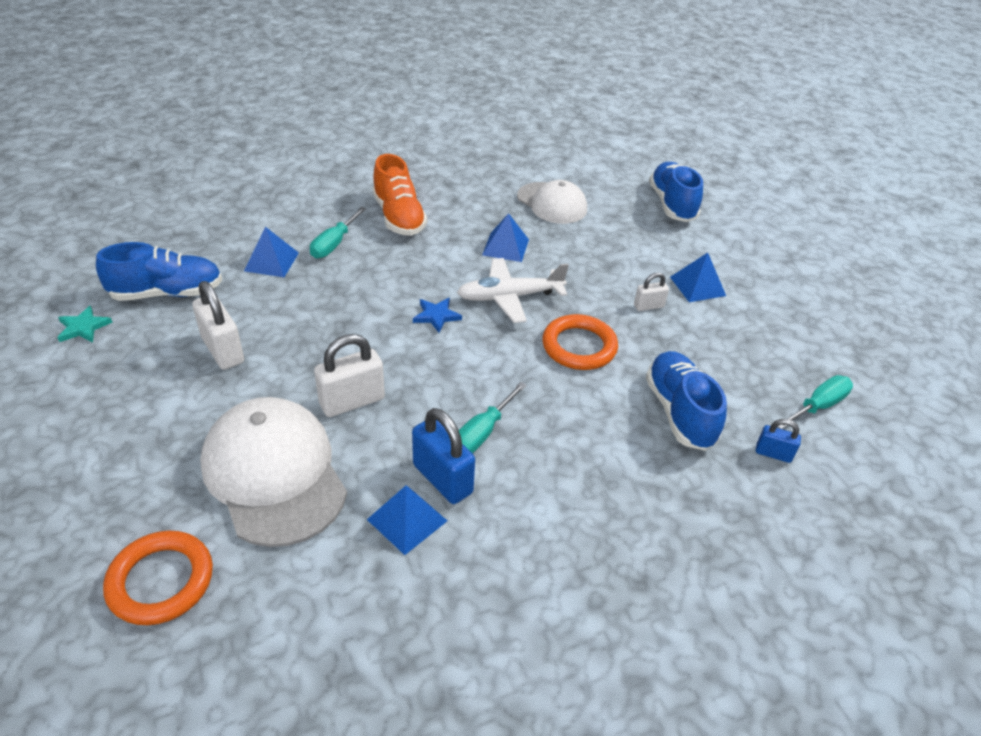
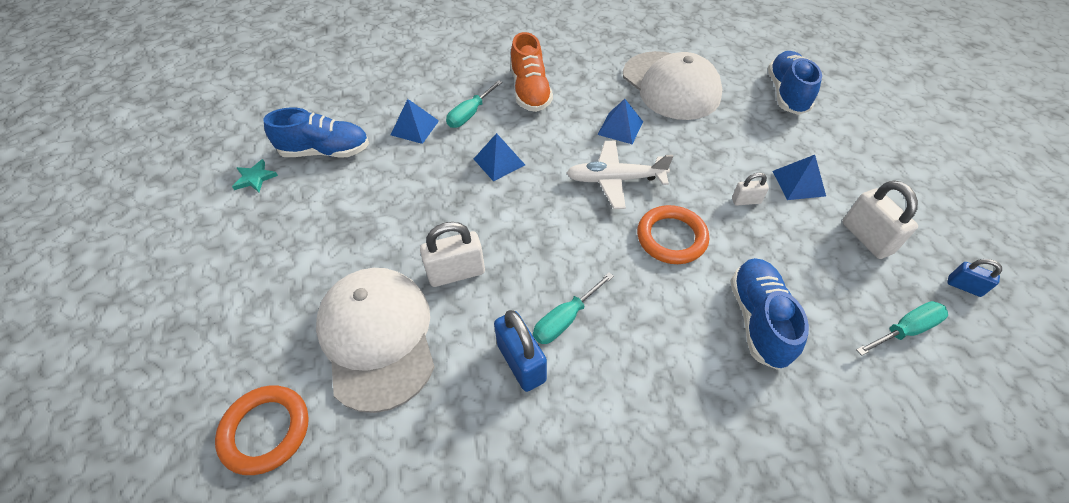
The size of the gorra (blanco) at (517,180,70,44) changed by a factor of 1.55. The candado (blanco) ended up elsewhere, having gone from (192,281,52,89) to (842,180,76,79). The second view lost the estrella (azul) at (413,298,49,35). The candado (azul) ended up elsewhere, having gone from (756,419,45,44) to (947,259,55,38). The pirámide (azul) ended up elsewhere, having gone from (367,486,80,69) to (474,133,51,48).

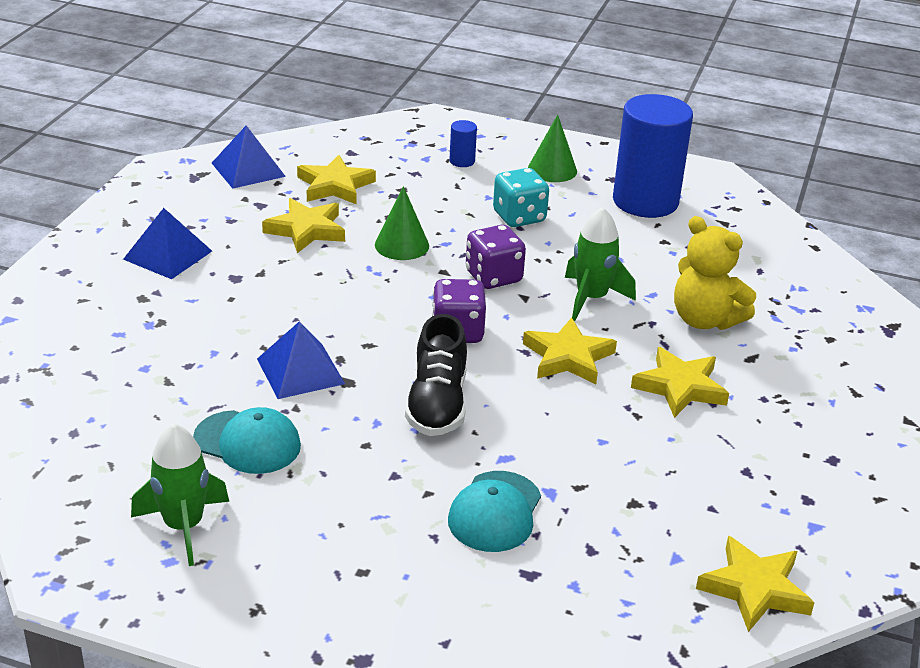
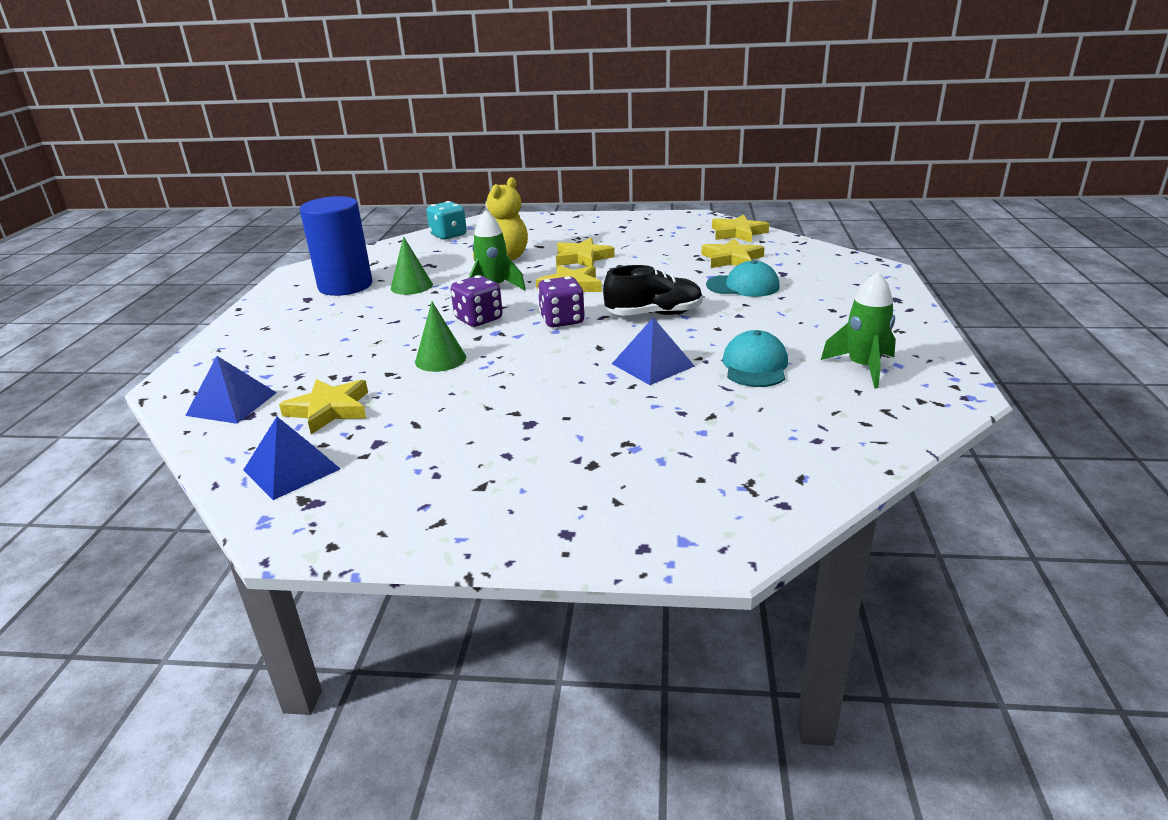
The cono (verde) ended up elsewhere, having gone from (528,115,49,67) to (391,236,42,59). The second view lost the cilindro (azul) at (449,120,28,47). The dado (turquesa) ended up elsewhere, having gone from (493,168,56,59) to (427,201,40,39). The estrella (amarillo) ended up elsewhere, having gone from (262,198,83,55) to (701,238,64,30). The pirámide (azul) ended up elsewhere, having gone from (123,208,89,71) to (185,356,92,68).

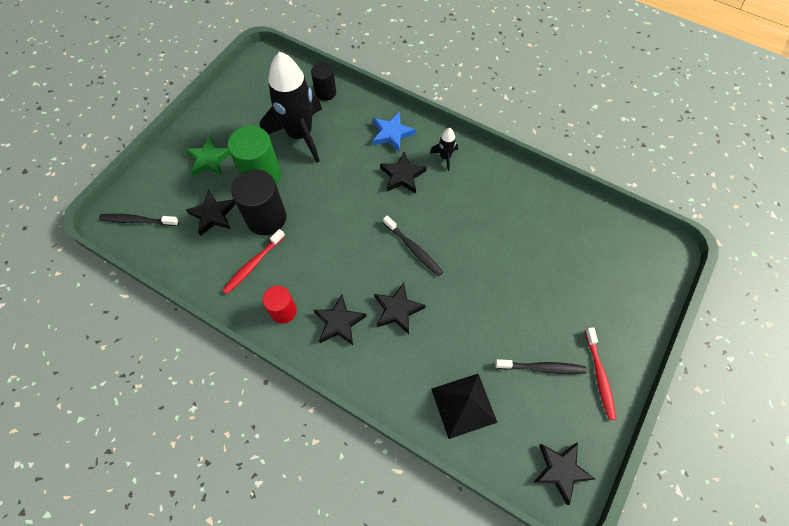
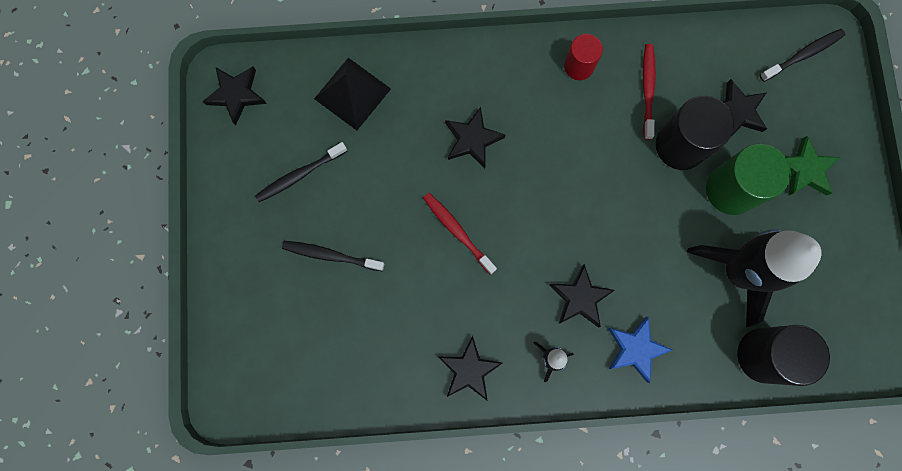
The size of the cilindro (negro) at (311,62,25,39) changed by a factor of 1.67. The cepillo de dientes (negro) ended up elsewhere, having gone from (383,215,60,61) to (282,241,102,30). The estrella (negro) ended up elsewhere, having gone from (314,294,53,51) to (439,336,63,65). The cepillo de dientes (rojo) ended up elsewhere, having gone from (585,327,31,93) to (423,193,74,81).

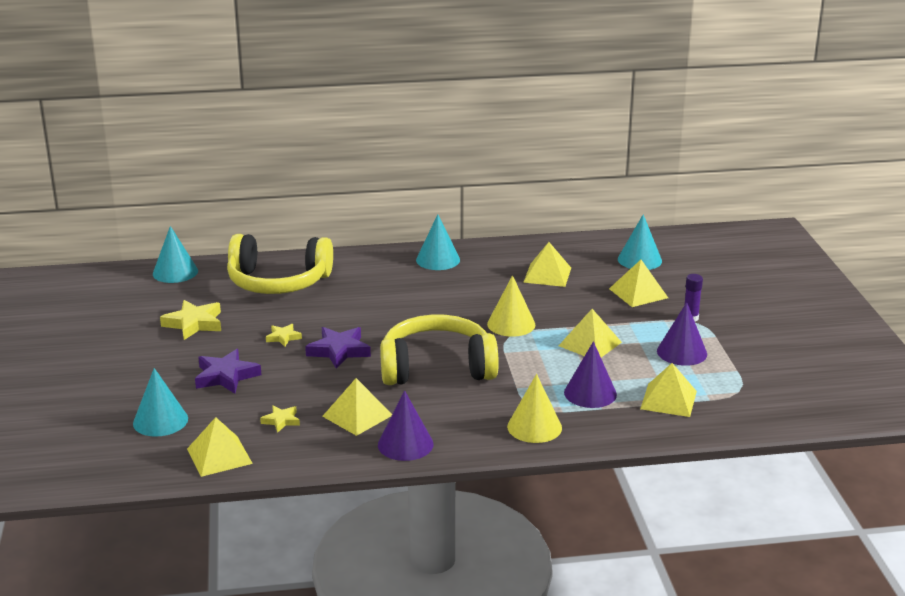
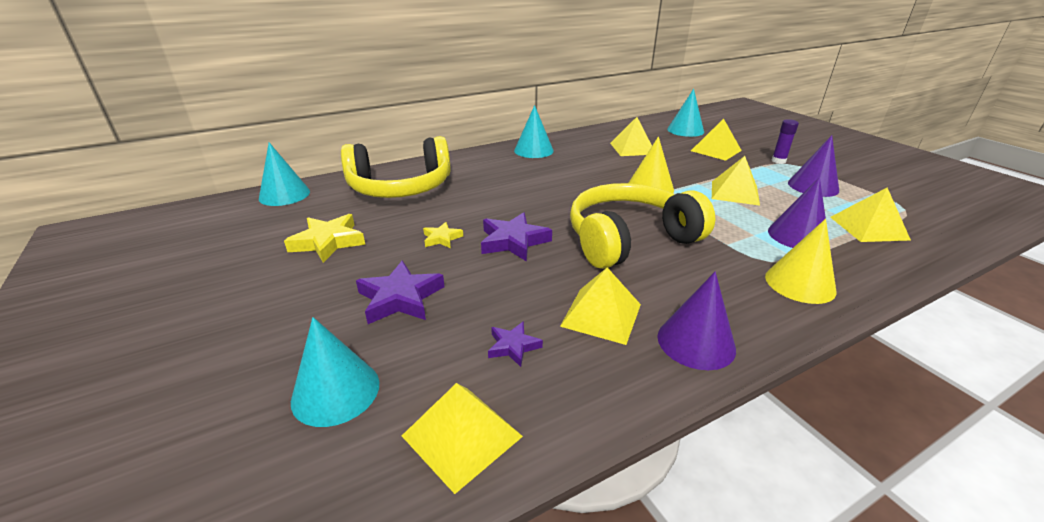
What was the estrella (amarillo) at (260,405,40,28) turned into the estrella (morado) at (488,321,55,46).

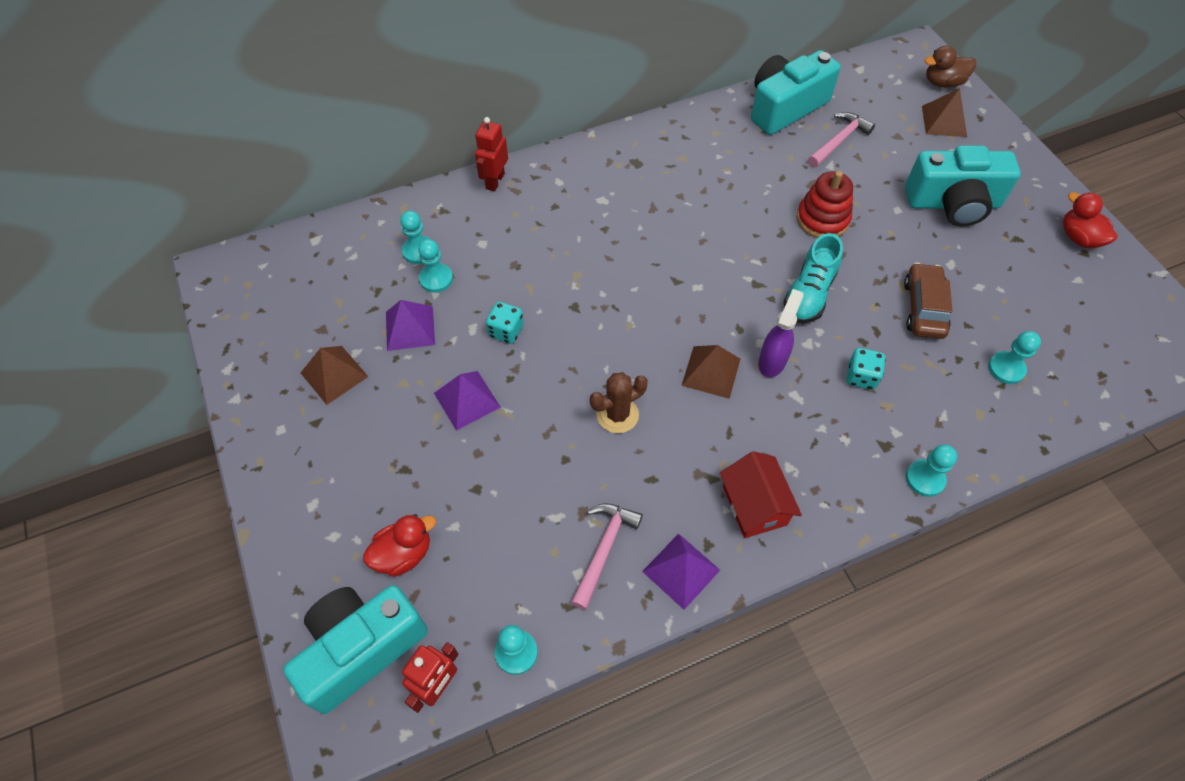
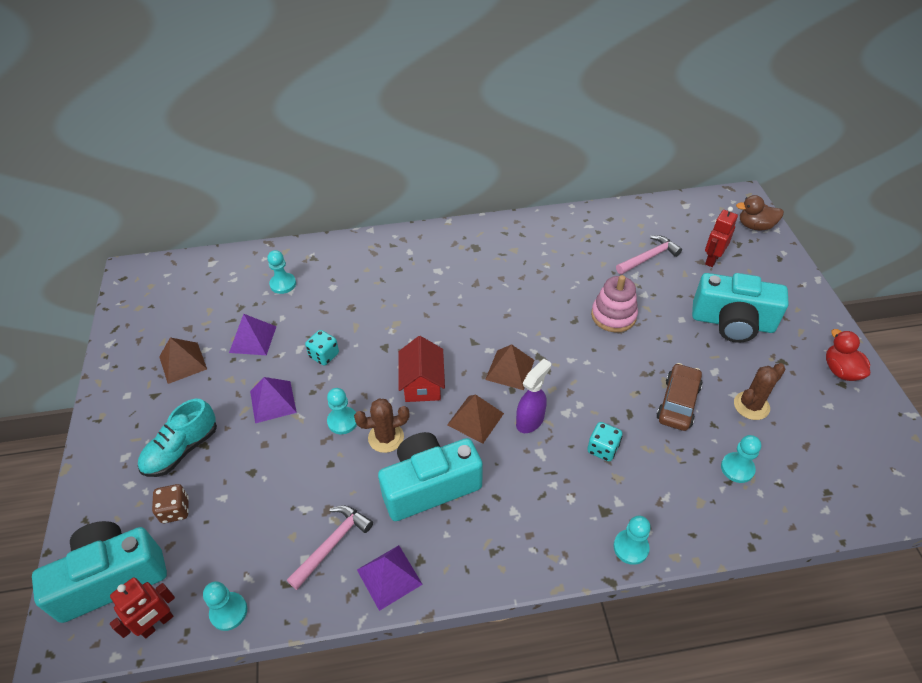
The cámara (turquesa) ended up elsewhere, having gone from (751,50,90,85) to (378,432,105,89). The pirámide (marrón) ended up elsewhere, having gone from (922,88,45,49) to (485,344,49,46). The robot (rojo) ended up elsewhere, having gone from (475,117,33,75) to (705,207,33,60). What was the juguete apilable (rojo) at (797,171,56,67) turned into the juguete apilable (rosa) at (591,275,47,57). The zapato (turquesa) ended up elsewhere, having gone from (783,233,60,90) to (138,399,79,78). The peón (turquesa) ended up elsewhere, having gone from (418,239,35,54) to (327,388,30,46). The casa (rojo) ended up elsewhere, having gone from (720,451,82,87) to (398,336,47,66). Where the pato (rojo) stood at (363,514,73,63), the dado (marrón) came to stand at (152,484,37,39). The second view gained the cactus (marrón) at (734,363,52,57).

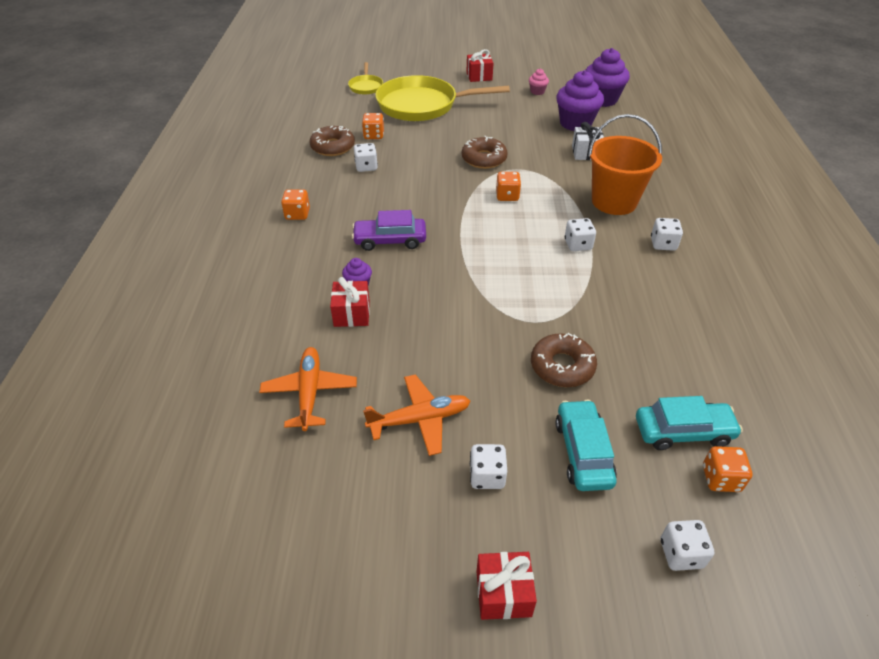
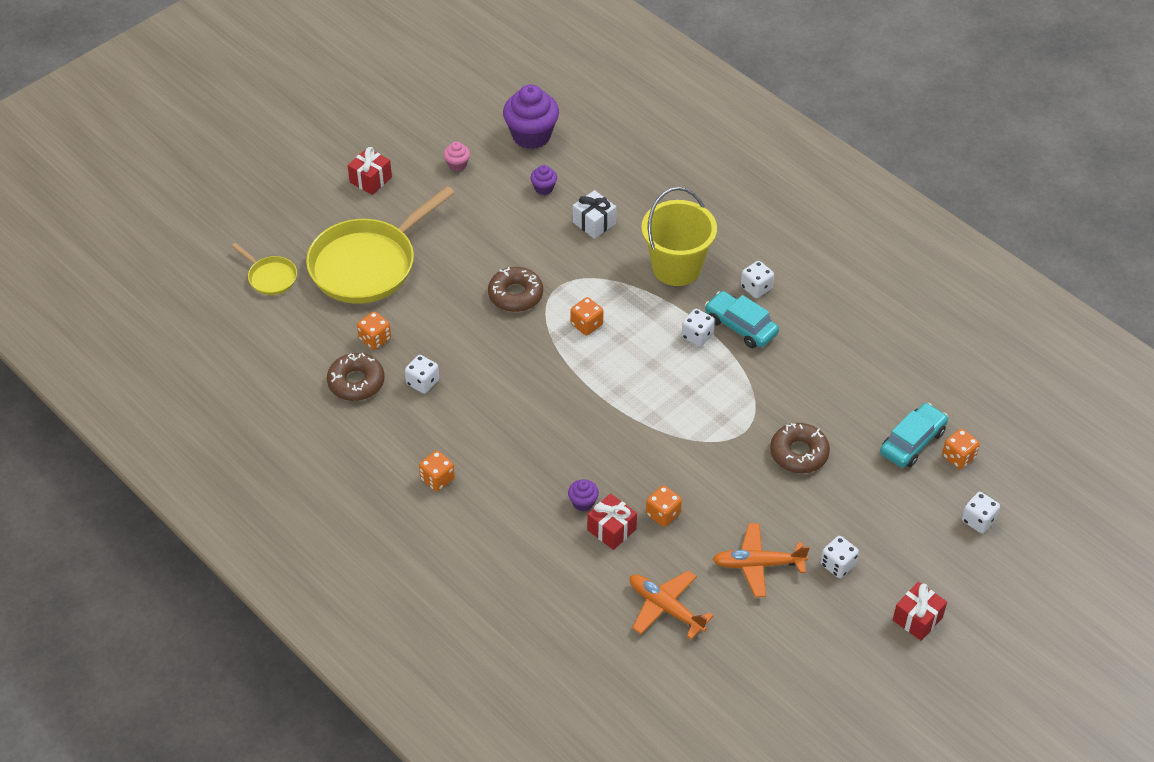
The size of the magdalena (morado) at (556,70,48,61) changed by a factor of 0.47. What was the balde (naranja) at (588,114,74,101) turned into the balde (amarillo) at (641,187,76,99). The second view lost the coche (morado) at (352,210,74,41). The avión (naranja) at (363,374,107,82) ended up facing another way, 120 degrees counterclockwise from before. The coche (turquesa) ended up elsewhere, having gone from (555,400,62,91) to (705,291,74,57). The second view gained the dado (naranja) at (646,485,36,42).

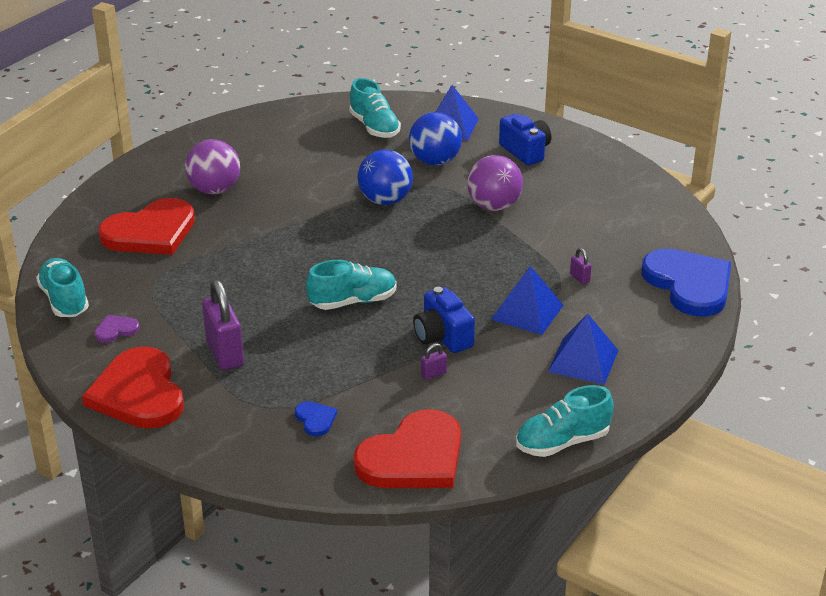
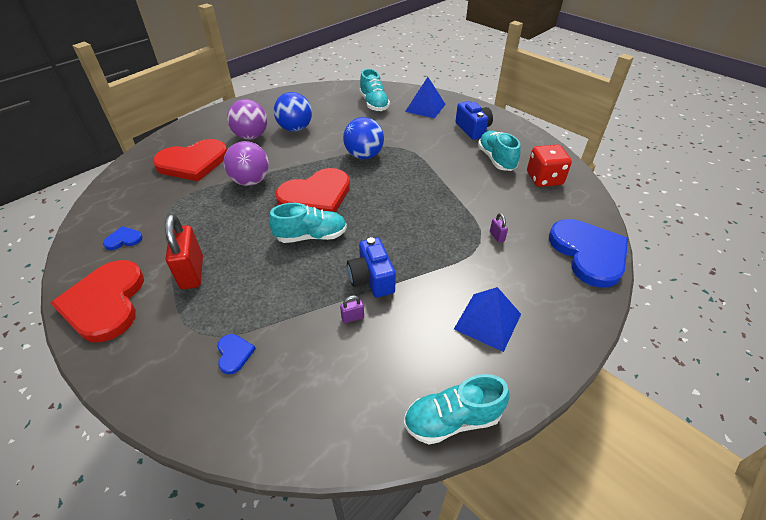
The pelota (azul) ended up elsewhere, having gone from (409,112,53,54) to (274,92,38,40). The pelota (morado) ended up elsewhere, having gone from (467,155,56,56) to (224,141,45,45). The zapato (turquesa) ended up elsewhere, having gone from (36,258,53,59) to (478,131,43,40). The second view lost the pirámide (azul) at (491,266,73,69). What was the candado (morado) at (202,280,42,90) turned into the candado (rojo) at (165,214,38,75). What was the corazón (morado) at (94,315,46,28) turned into the corazón (azul) at (103,226,40,24). The corazón (rojo) ended up elsewhere, having gone from (353,409,108,79) to (275,168,75,45). The second view gained the dado (rojo) at (527,144,45,43).

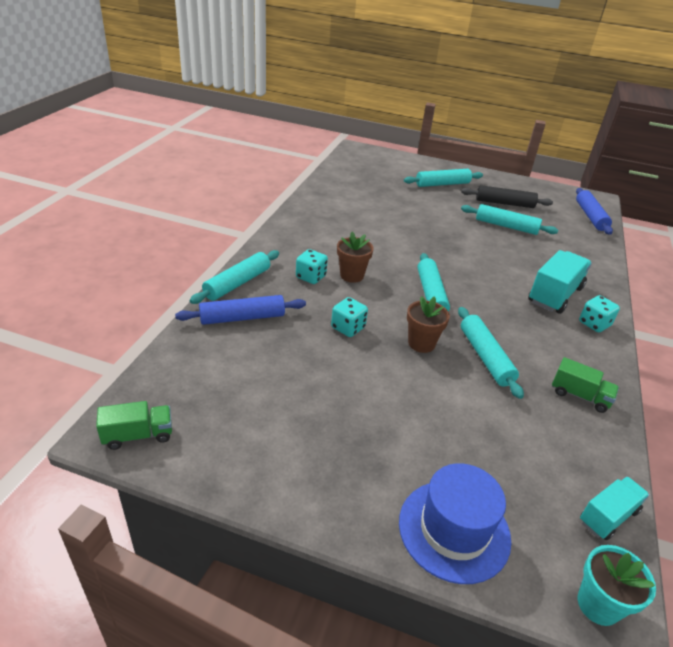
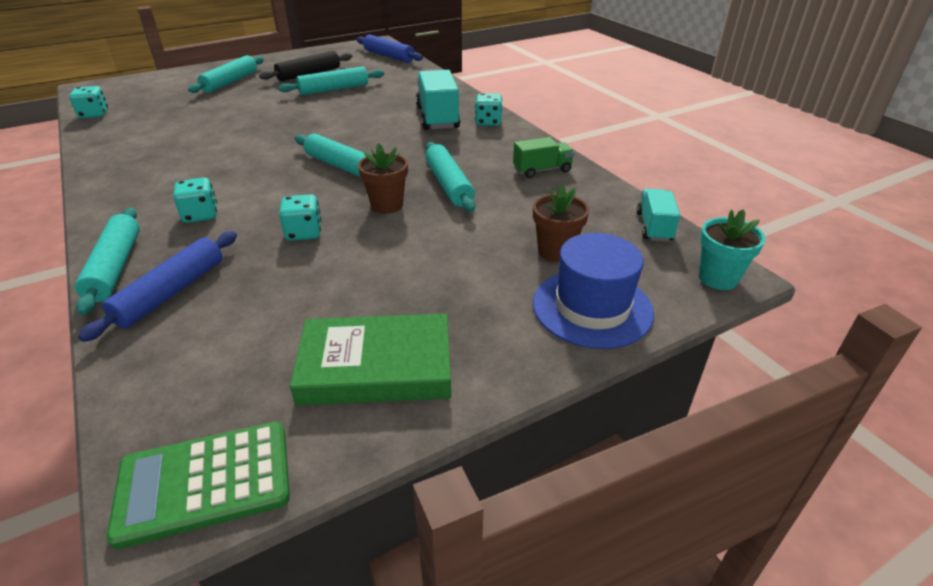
The maceta (marrón) ended up elsewhere, having gone from (337,232,37,51) to (533,184,56,78). The rodillo (turquesa) at (458,307,66,92) ended up facing another way, 45 degrees clockwise from before. Where the camión (verde) stood at (96,401,76,49), the calculadora (verde) came to stand at (106,422,184,127). The second view gained the dado (turquesa) at (69,86,39,32). The second view gained the libro (verde) at (290,314,161,92).

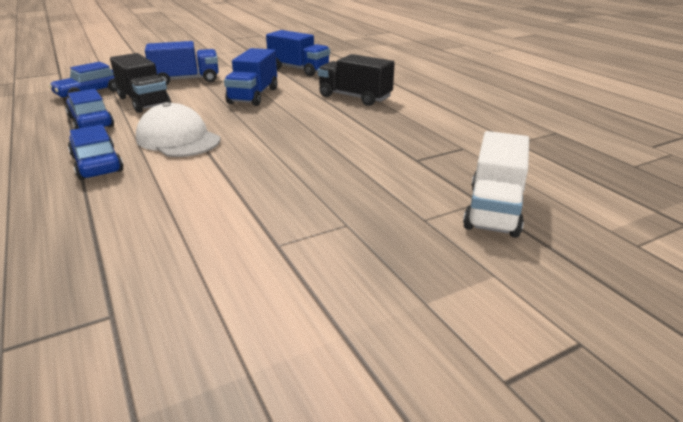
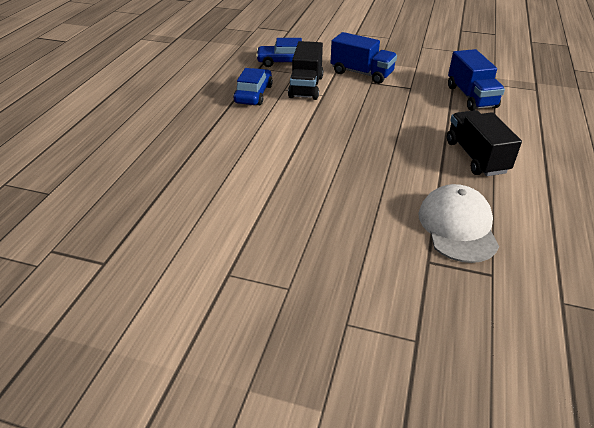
The second view lost the camión (azul) at (224,48,53,58). The gorra (blanco) ended up elsewhere, having gone from (136,102,84,55) to (418,184,81,79). The second view lost the coche (azul) at (68,125,56,55). The second view lost the camión (blanco) at (463,131,66,107).

